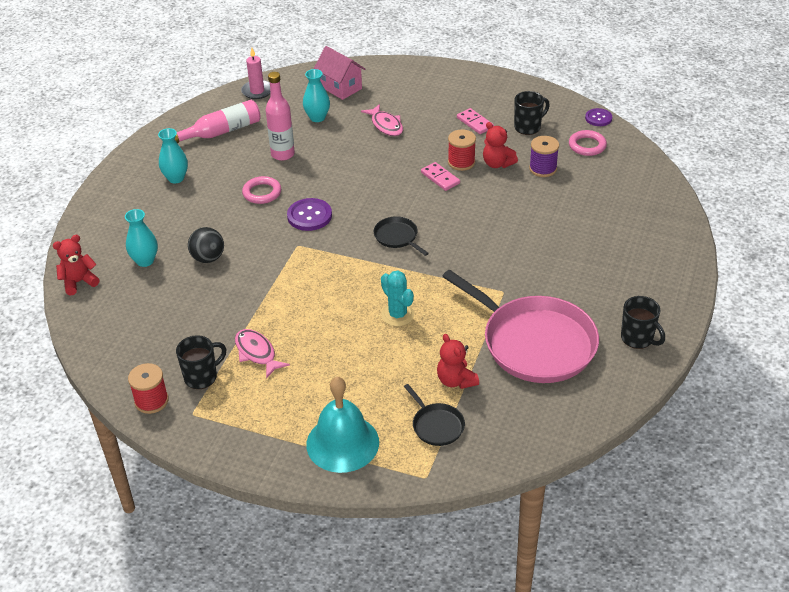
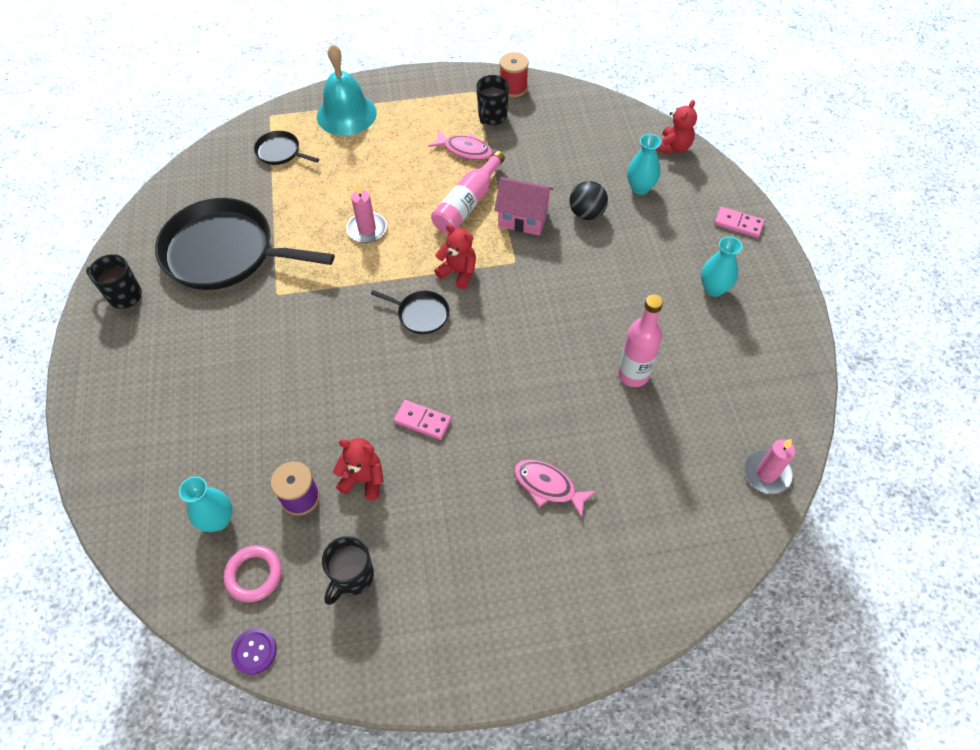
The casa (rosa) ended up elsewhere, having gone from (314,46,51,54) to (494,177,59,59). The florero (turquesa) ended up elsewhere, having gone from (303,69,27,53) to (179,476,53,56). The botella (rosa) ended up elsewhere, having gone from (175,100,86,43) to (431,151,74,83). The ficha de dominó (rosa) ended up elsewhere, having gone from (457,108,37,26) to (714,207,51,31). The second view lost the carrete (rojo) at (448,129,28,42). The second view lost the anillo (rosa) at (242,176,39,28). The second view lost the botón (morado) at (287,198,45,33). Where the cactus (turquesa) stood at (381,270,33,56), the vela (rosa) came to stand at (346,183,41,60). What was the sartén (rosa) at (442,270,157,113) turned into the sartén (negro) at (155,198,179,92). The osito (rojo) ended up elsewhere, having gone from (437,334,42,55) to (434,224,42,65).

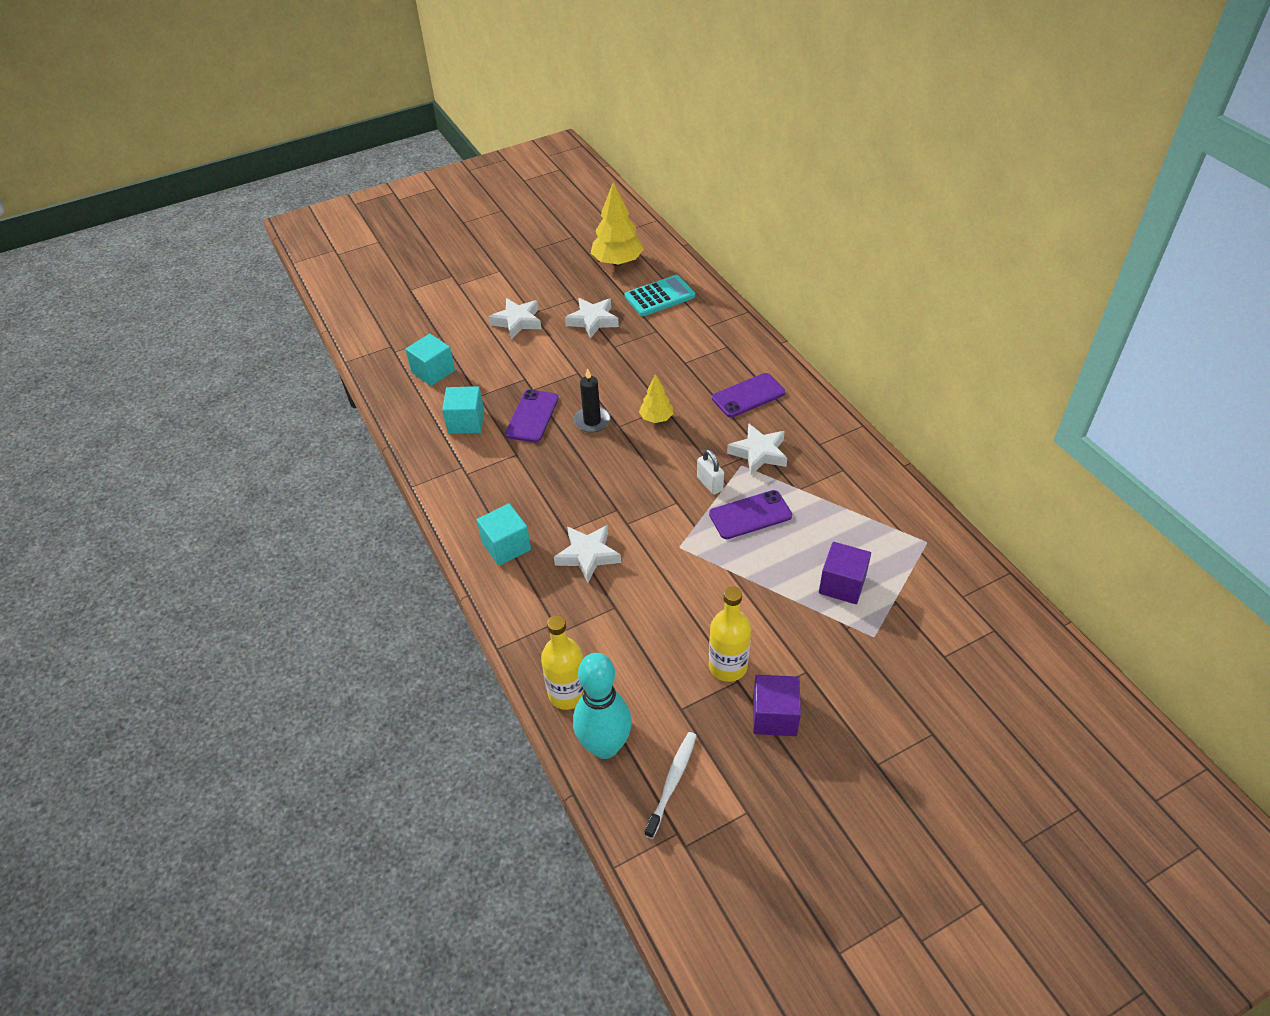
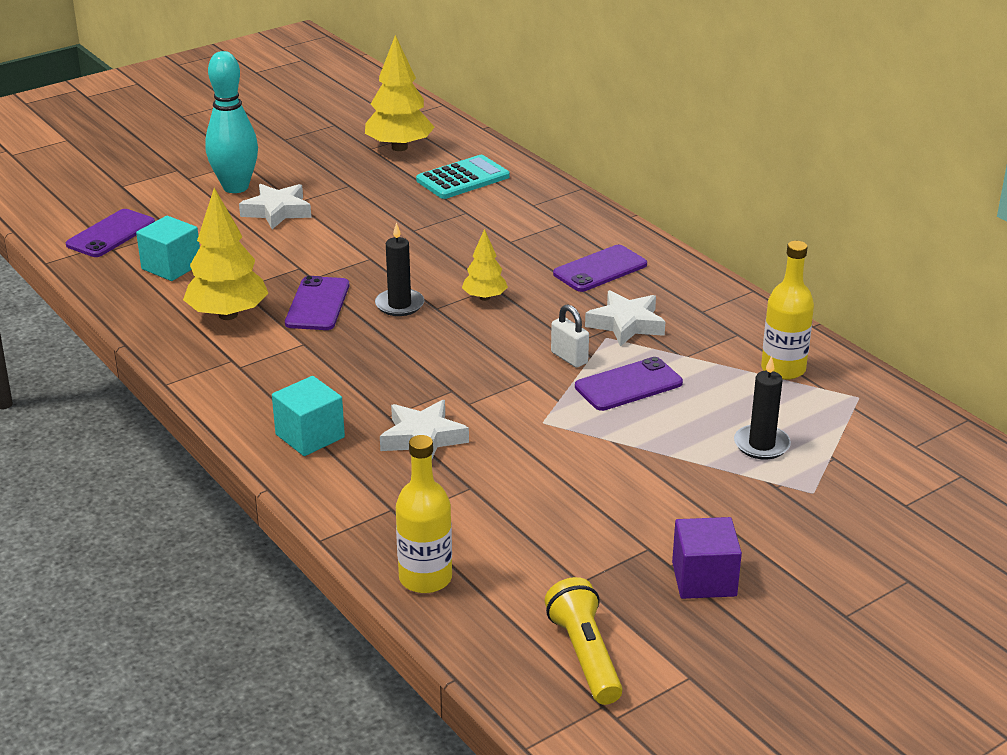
The second view lost the estrella (blanco) at (565,298,54,41). Where the cubo (turquesa) stood at (442,386,42,48), the árbol (amarillo) came to stand at (183,188,85,132). Where the cubo (morado) stood at (819,542,52,62), the vela (negro) came to stand at (734,356,57,103). The botella (amarillo) ended up elsewhere, having gone from (709,586,42,96) to (761,241,53,139). The bolo (turquesa) ended up elsewhere, having gone from (573,653,59,106) to (205,51,53,142). Where the cepillo de dientes (blanco) stood at (644,732,53,107), the lámpara de mano (amarillo) came to stand at (545,577,78,128). The second view gained the móvil (morado) at (66,209,89,48).

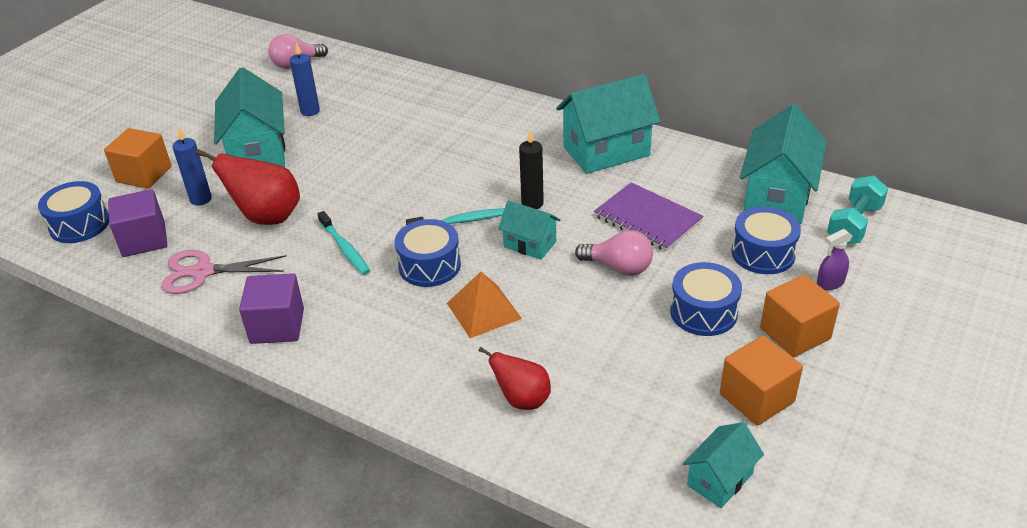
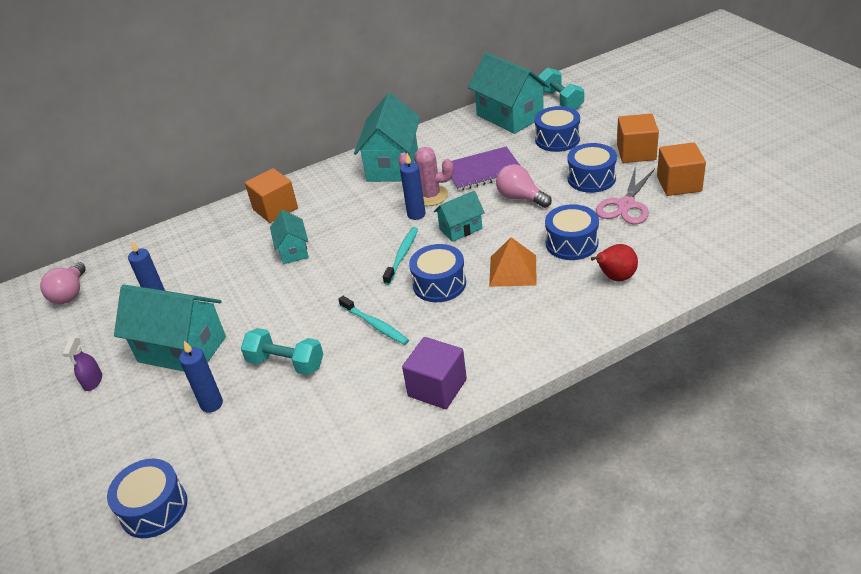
The cubo (naranja) ended up elsewhere, having gone from (104,128,68,61) to (245,168,53,55). What was the vela (negro) at (519,130,25,79) turned into the vela (azul) at (400,153,26,67). Where the pera (rojo) stood at (196,149,104,76), the mancuerna (turquesa) came to stand at (241,328,82,47). The second view lost the cubo (morado) at (108,189,59,68). The cepillo de dientes (turquesa) at (318,211,52,64) ended up facing another way, 45 degrees clockwise from before. The pulverizador (morado) ended up elsewhere, having gone from (817,229,36,61) to (62,338,40,53). The bombilla (rosa) at (575,230,78,46) ended up facing another way, 105 degrees counterclockwise from before. The tijeras (rosa) ended up elsewhere, having gone from (161,250,125,44) to (596,169,59,55). The casa (turquesa) ended up elsewhere, having gone from (683,422,81,86) to (270,210,39,54). The second view gained the cactus (rosa) at (398,147,56,59). The second view gained the tambor (azul) at (545,204,54,56).

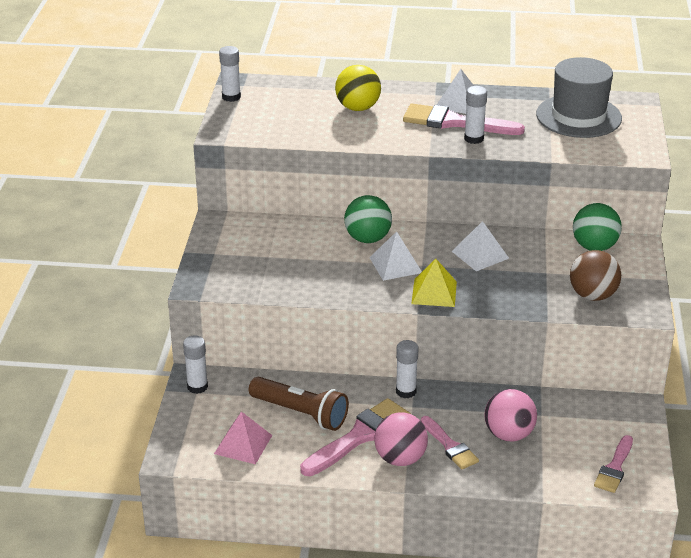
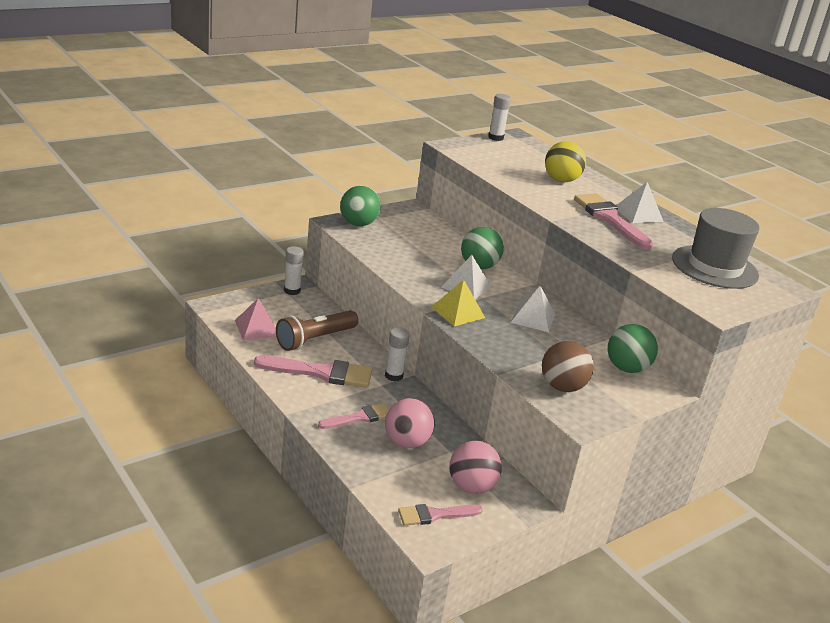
The second view lost the barra de pegamento (blanco) at (464,86,23,58). The lámpara de mano (marrón) at (249,377,100,54) ended up facing another way, 60 degrees clockwise from before. The pelota (rosa) ended up elsewhere, having gone from (374,412,54,54) to (449,441,53,53). The pincel (rosa) at (421,416,58,53) ended up facing another way, 135 degrees counterclockwise from before. The second view gained the pelota (verde) at (340,186,41,40).

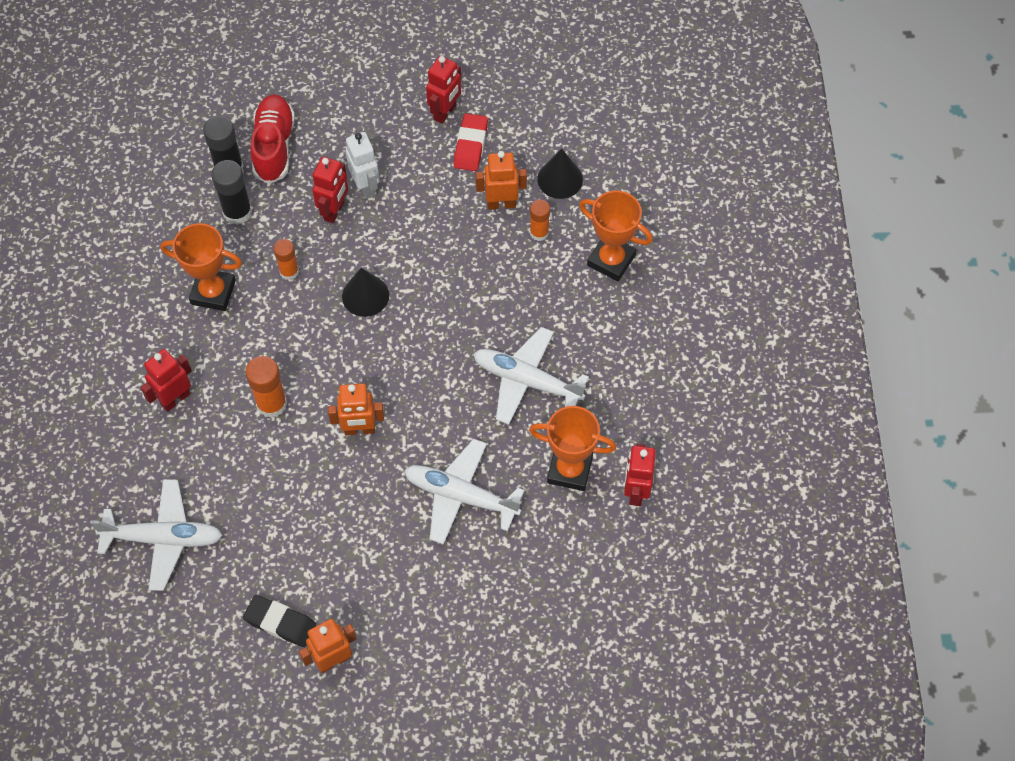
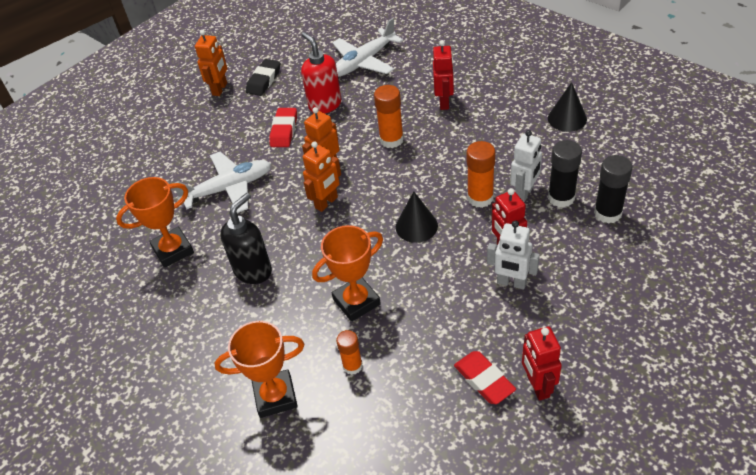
The second view lost the zapato (rojo) at (250,94,45,90). The cono (negro) ended up elsewhere, having gone from (537,149,46,50) to (548,82,39,50). The robot (naranja) ended up elsewhere, having gone from (476,151,51,59) to (303,141,38,71). The trofeo (naranja) ended up elsewhere, having gone from (161,223,81,88) to (312,225,71,97). The size of the barra de pegamento (naranja) at (273,239,26,41) changed by a factor of 1.53. Where the avión (blanco) stood at (473,327,116,98), the dispensador de jabón (negro) came to stand at (220,193,52,91). The second view lost the robot (rojo) at (624,444,32,62). The goma de borrar (negro) at (243,595,73,52) ended up facing another way, 45 degrees counterclockwise from before. The second view gained the dispensador de jabón (rojo) at (301,32,40,82). The second view gained the goma de borrar (rojo) at (269,108,28,39). The second view gained the robot (blanco) at (510,130,32,72).

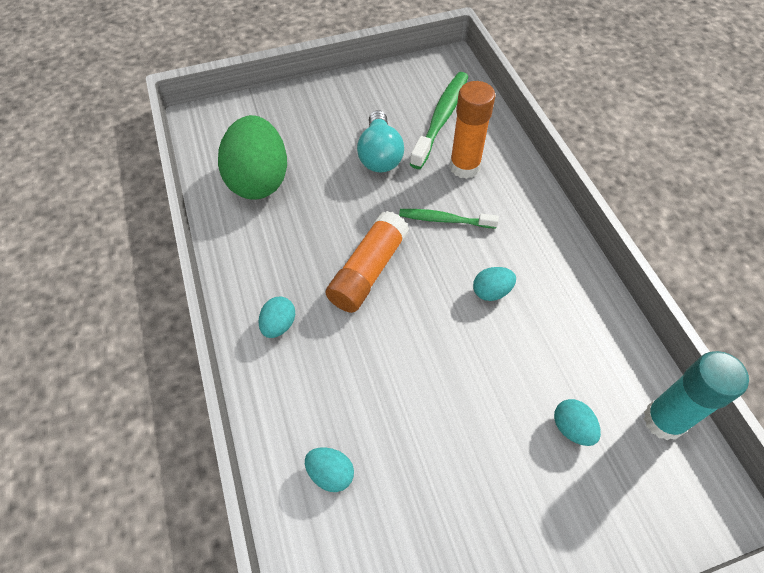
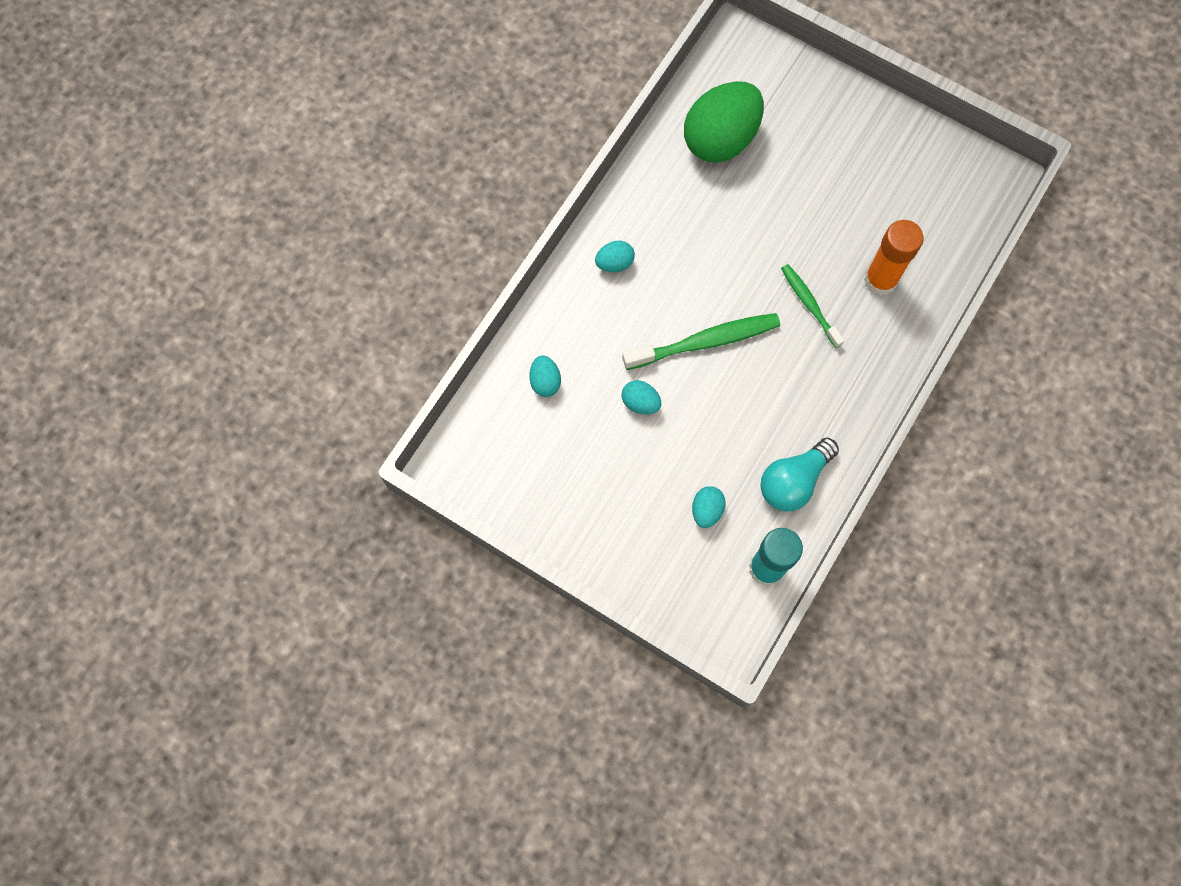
The cepillo de dientes (verde) ended up elsewhere, having gone from (410,72,58,97) to (622,313,158,57). The bombilla (turquesa) ended up elsewhere, having gone from (357,110,47,62) to (760,438,79,73). The second view lost the barra de pegamento (naranja) at (326,211,83,102). The huevo (turquesa) ended up elsewhere, having gone from (473,267,43,34) to (622,380,39,34).

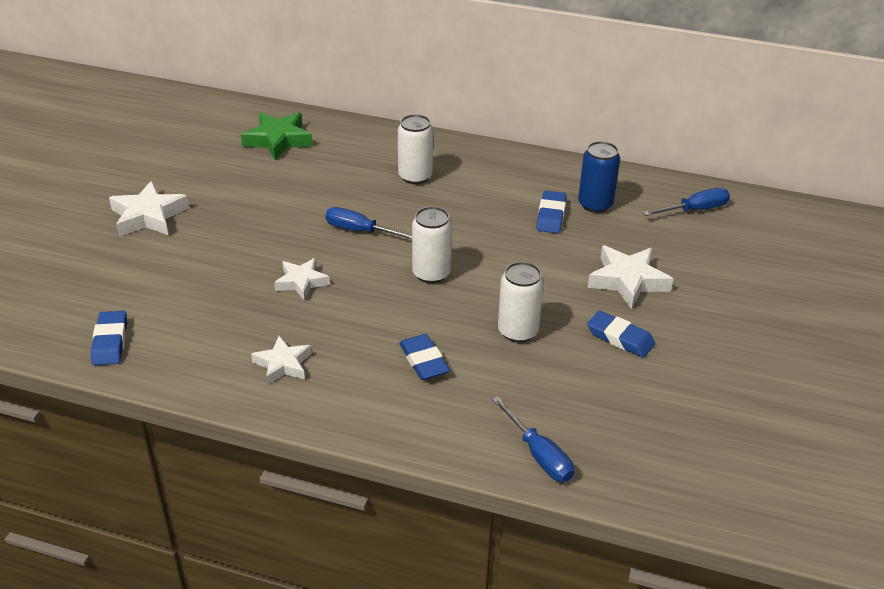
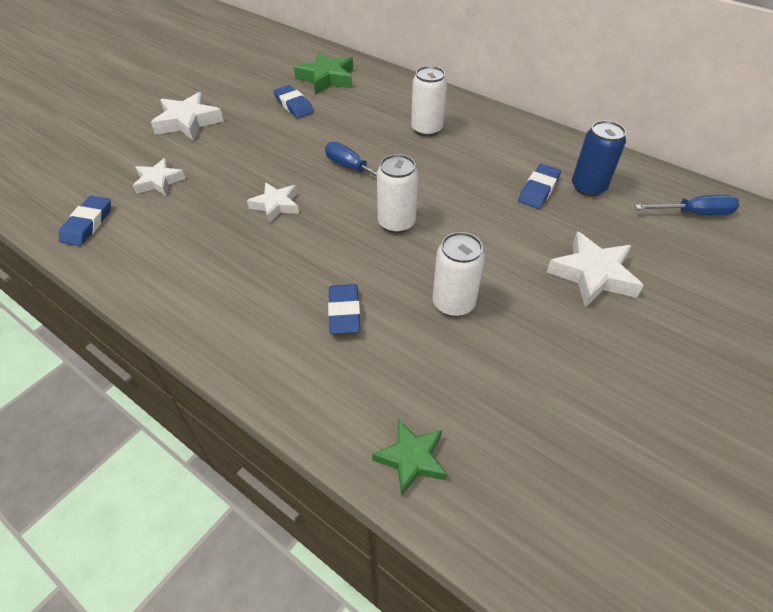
The goma de borrar (azul) ended up elsewhere, having gone from (587,310,68,48) to (273,85,41,34). The estrella (blanco) ended up elsewhere, having gone from (251,336,61,49) to (133,158,52,38). Where the destornillador (azul) stood at (492,396,82,86), the estrella (verde) came to stand at (372,419,75,77).

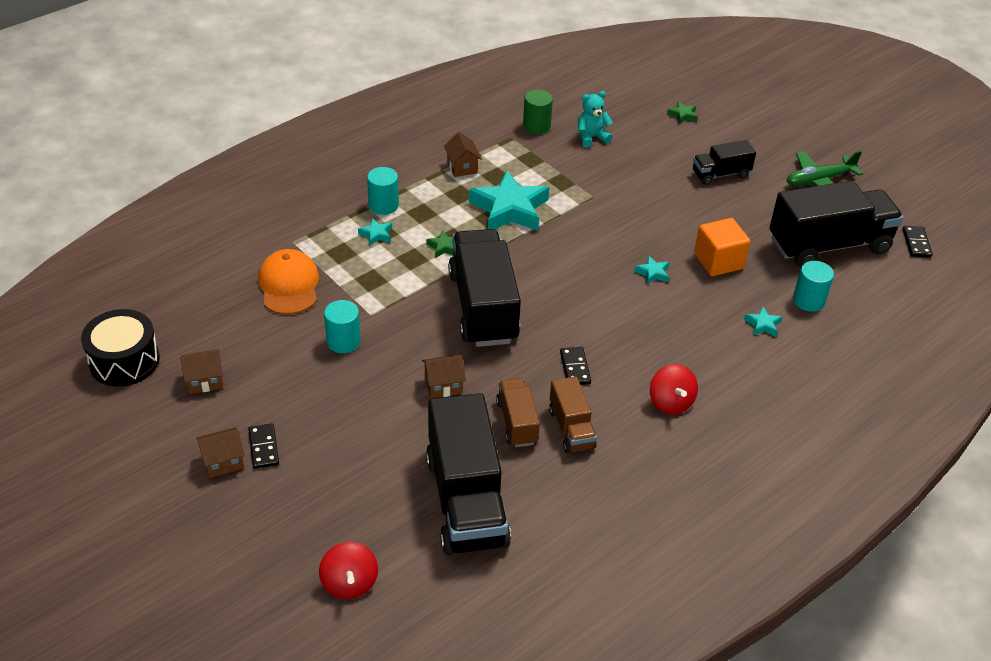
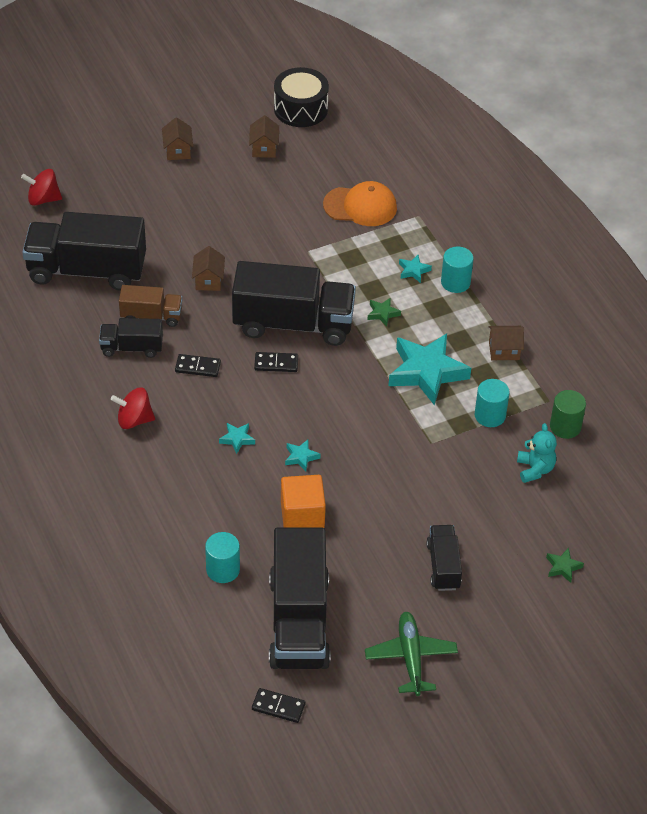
The cilindro (turquesa) ended up elsewhere, having gone from (324,300,37,53) to (474,379,36,48). The estrella (turquesa) ended up elsewhere, having gone from (744,307,38,30) to (219,423,36,31). What was the camión (marrón) at (549,376,48,77) turned into the camión (negro) at (99,318,64,40). The ficha de dominó (negro) ended up elsewhere, having gone from (248,423,31,46) to (254,352,44,20).

